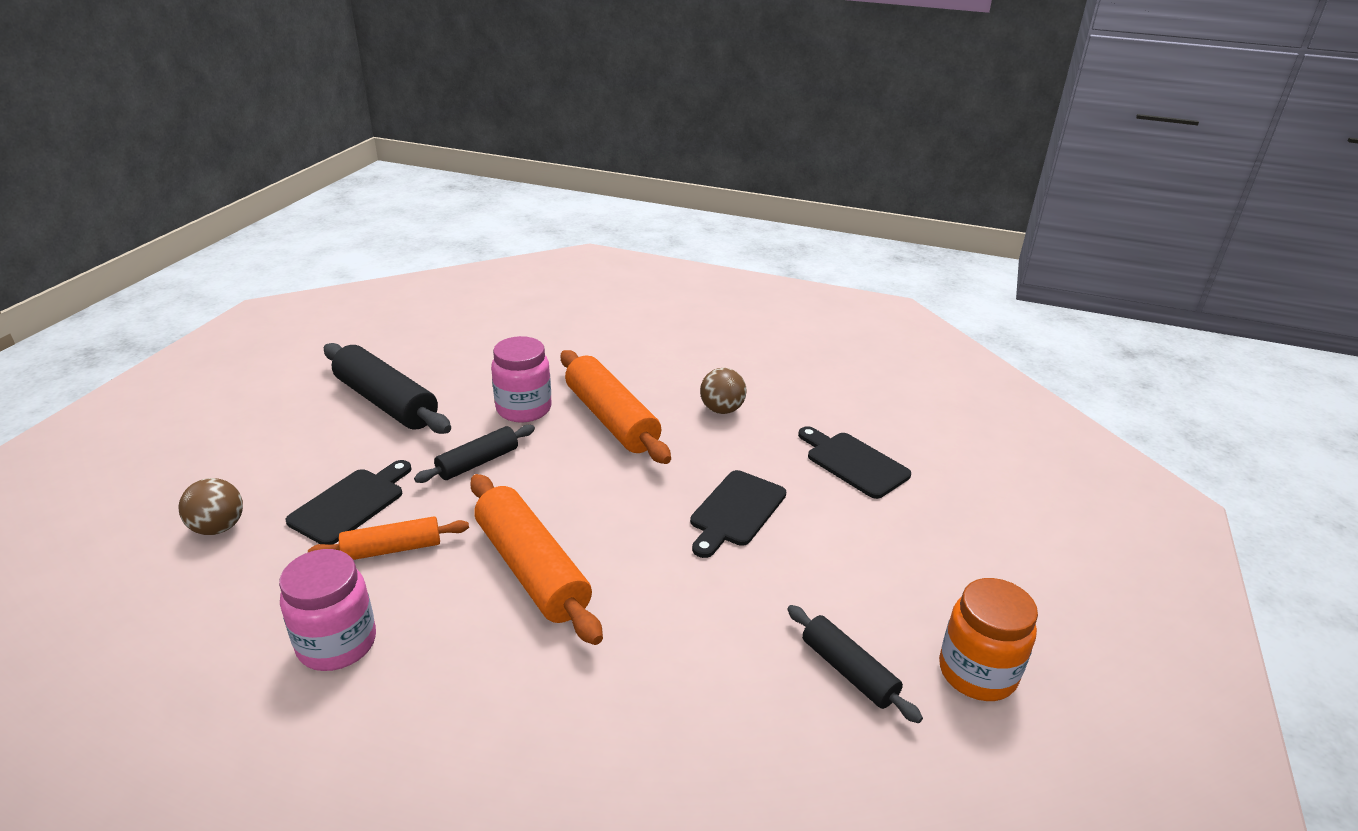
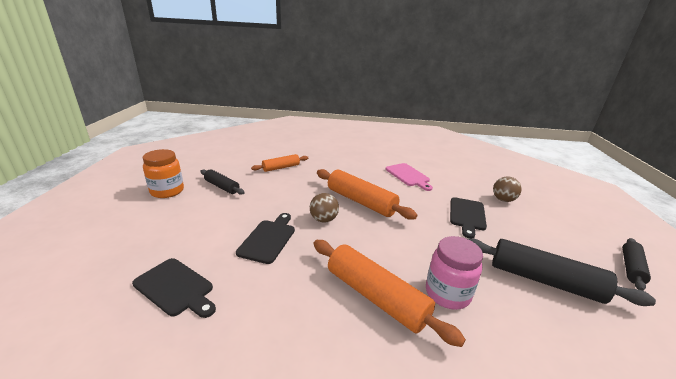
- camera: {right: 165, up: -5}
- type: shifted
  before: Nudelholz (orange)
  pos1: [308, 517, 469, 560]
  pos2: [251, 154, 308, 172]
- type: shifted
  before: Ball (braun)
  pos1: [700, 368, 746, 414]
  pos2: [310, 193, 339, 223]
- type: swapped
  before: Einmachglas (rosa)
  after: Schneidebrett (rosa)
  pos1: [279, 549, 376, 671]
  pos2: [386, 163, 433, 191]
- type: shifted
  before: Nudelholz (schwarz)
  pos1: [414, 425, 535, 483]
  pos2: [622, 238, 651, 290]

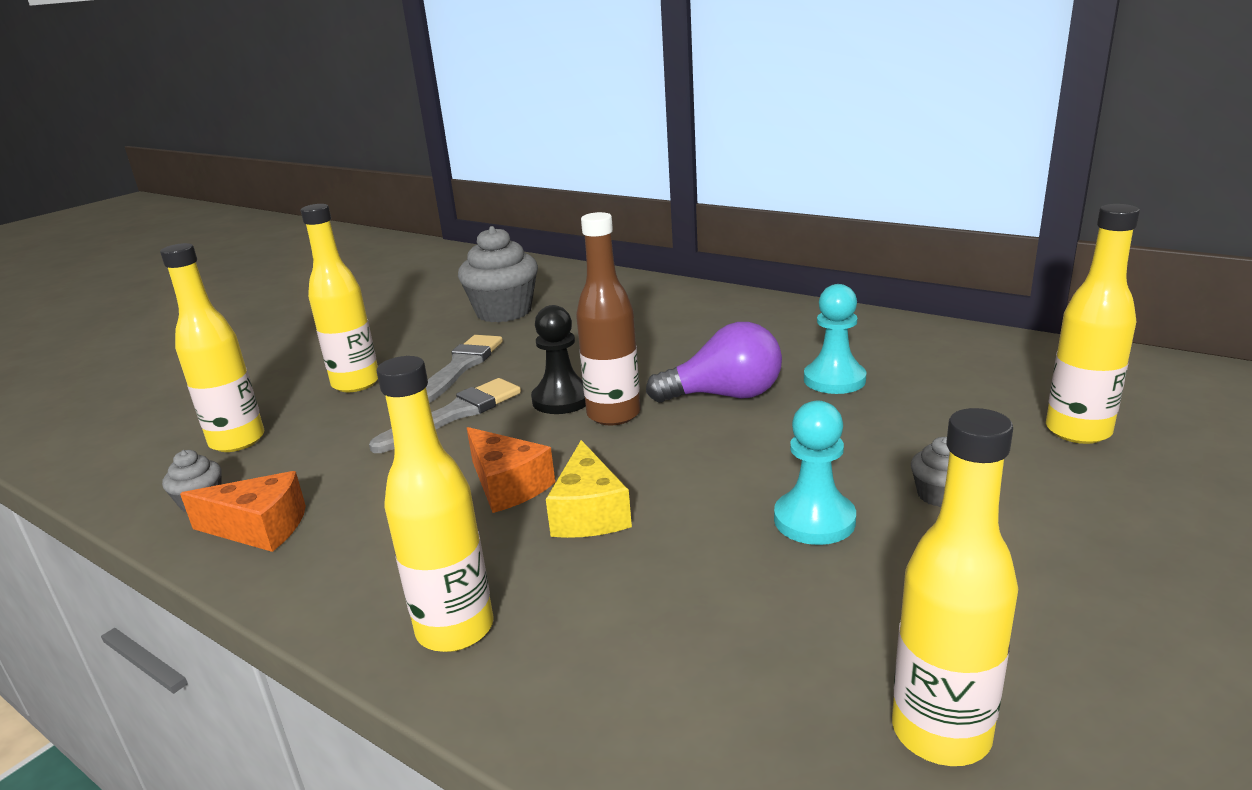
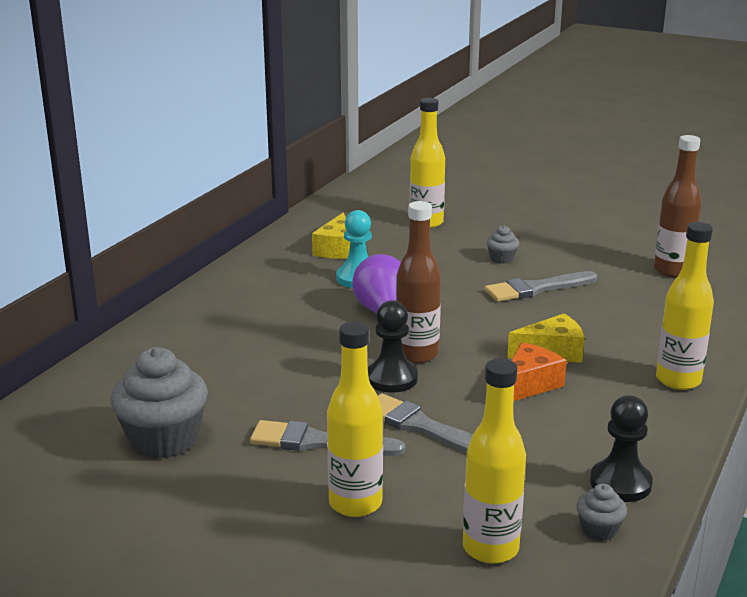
- camera: {right: -100, up: 0}
- type: new
  after: Käse (gelb)
  pos2: [312, 213, 350, 259]
- type: swapped
  before: Bauer (türkis)
  after: Pinsel (grau)
  pos1: [774, 400, 856, 545]
  pos2: [484, 271, 597, 302]
- type: swapped
  before: Käse (orange)
  after: Bauer (schwarz)
  pos1: [180, 471, 306, 552]
  pos2: [590, 395, 653, 502]
- type: repainted
  before: Flasche (gelb)
  after: Flasche (braun)
  pos1: [892, 408, 1018, 766]
  pos2: [654, 135, 702, 278]

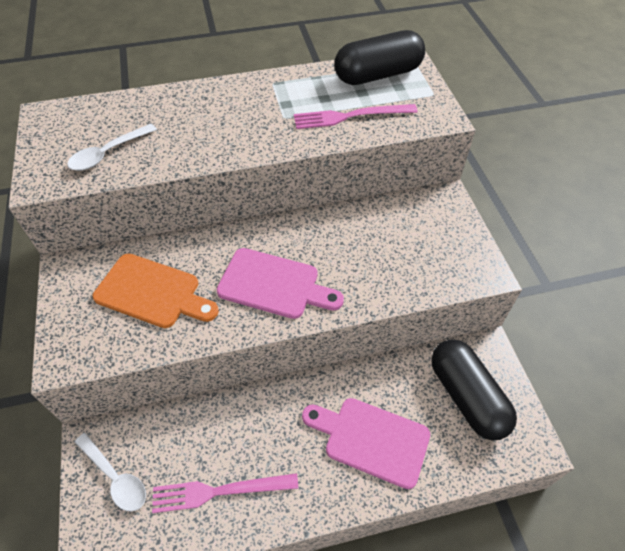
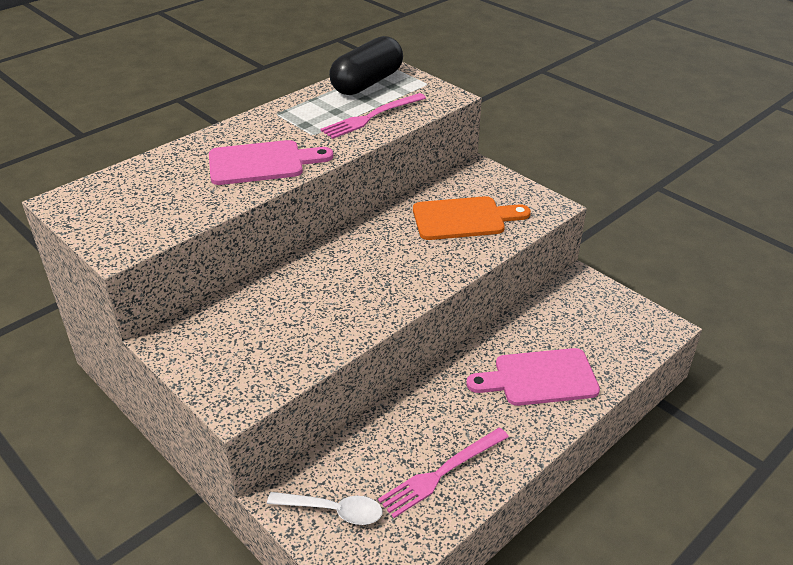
- camera: {right: -30, up: -15}
- type: shifted
  before: Schneidebrett (rosa)
  pos1: [216, 248, 344, 319]
  pos2: [209, 140, 333, 185]
- type: shifted
  before: Schneidebrett (orange)
  pos1: [93, 253, 219, 328]
  pos2: [413, 196, 531, 240]
- type: gone
  before: Löffel (weiß)
  pos1: [67, 124, 157, 171]
- type: gone
  before: Kapsel (schwarz)
  pos1: [431, 339, 517, 440]

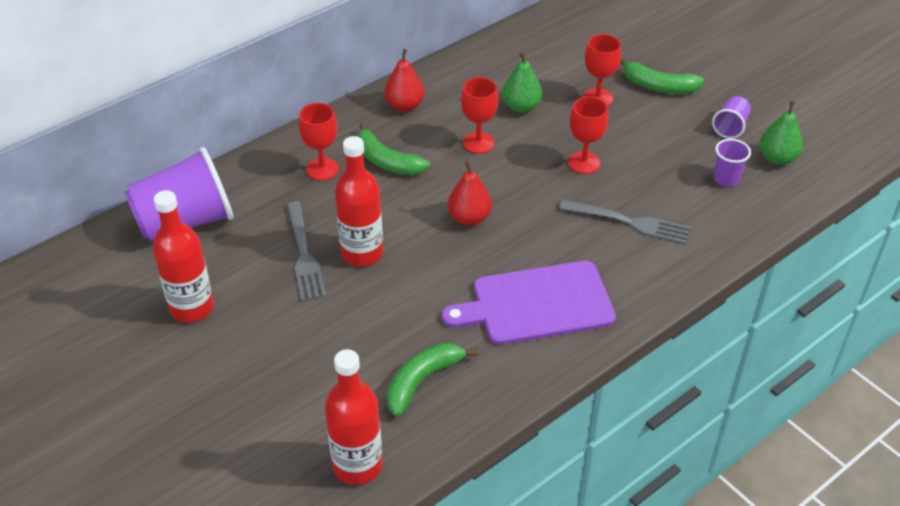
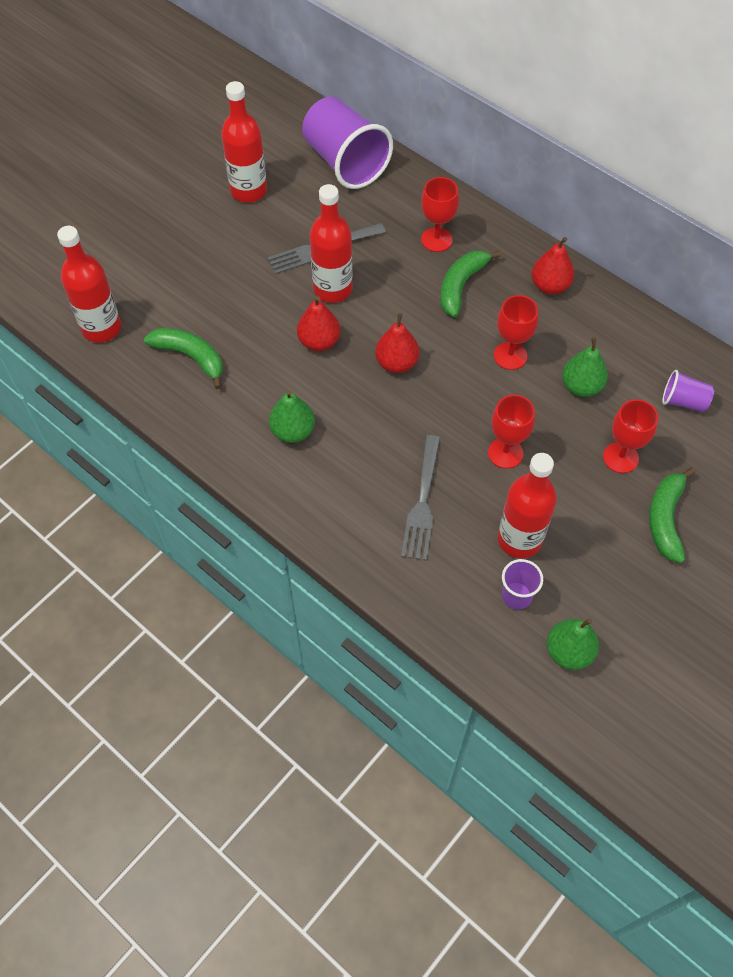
- camera: {right: 80, up: 15}
- type: swapped
  before: Schneidebrett (lila)
  after: Birne (grün)
  pos1: [442, 261, 616, 345]
  pos2: [269, 390, 315, 443]
- type: new
  after: Birne (rot)
  pos2: [297, 296, 340, 351]
- type: new
  after: Flasche (rot)
  pos2: [498, 453, 557, 558]
- type: shifted
  before: Becher (lila)
  pos1: [712, 96, 751, 139]
  pos2: [662, 370, 714, 412]

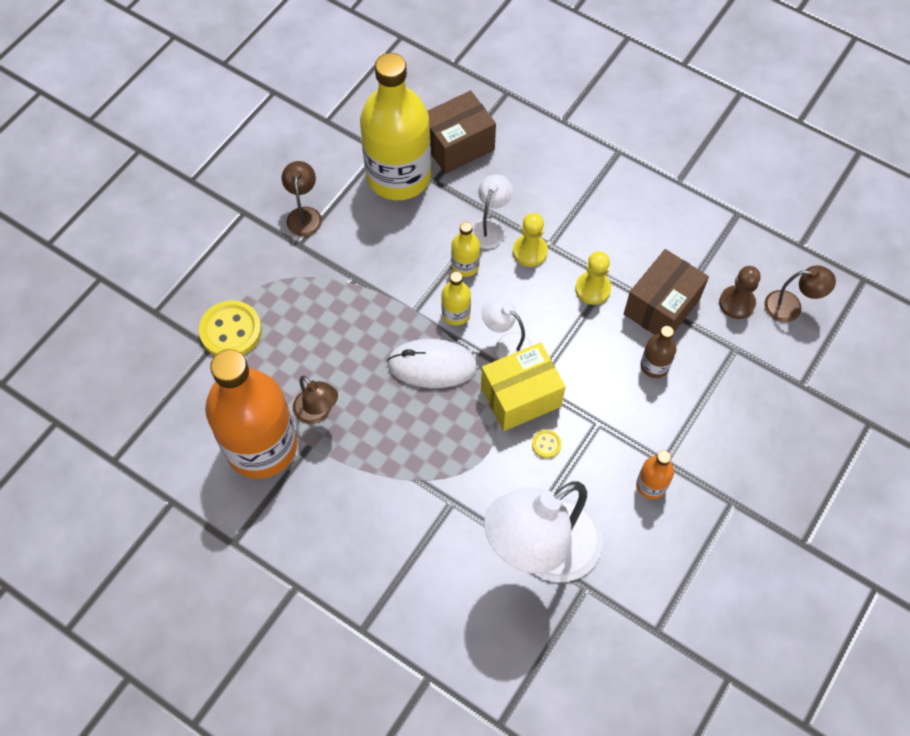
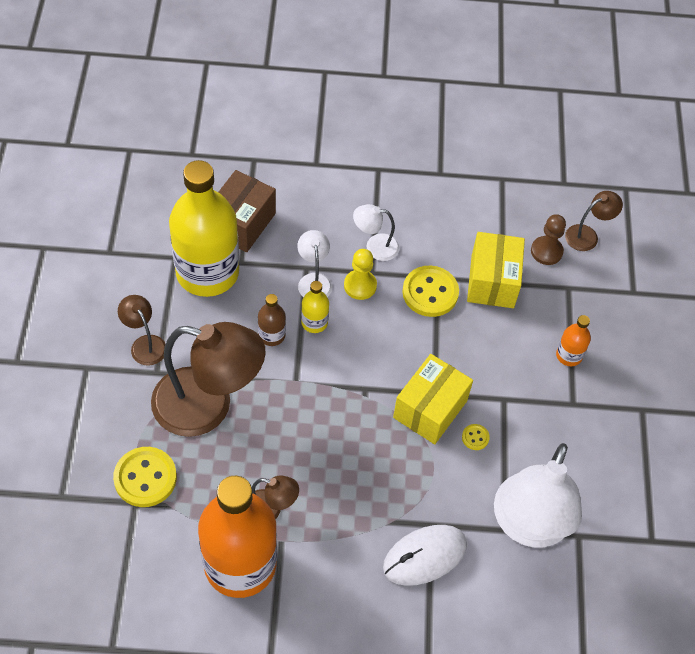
- camera: {right: -35, up: -5}
- type: new
  after: Lampe (braun)
  pos2: [151, 322, 266, 437]
- type: shifted
  before: Flasche (braun)
  pos1: [641, 326, 676, 378]
  pos2: [258, 294, 286, 346]
- type: shifted
  before: Lampe (weiß)
  pos1: [482, 297, 533, 359]
  pos2: [353, 204, 400, 261]
- type: shifted
  before: Computermaus (weiß)
  pos1: [387, 339, 477, 388]
  pos2: [383, 525, 467, 586]
- type: swapped
  before: Bauer (gelb)
  after: Knopf (gelb)
  pos1: [575, 251, 611, 305]
  pos2: [402, 266, 459, 317]
- type: repainted
  before: Schachtel (braun)
  after: Schachtel (gelb)
  pos1: [624, 249, 709, 335]
  pos2: [467, 232, 525, 308]
- type: shifted
  before: Flasche (orange)
  pos1: [636, 451, 674, 499]
  pos2: [556, 315, 591, 366]
- type: gone
  before: Flasche (gelb)
  pos1: [441, 272, 471, 325]

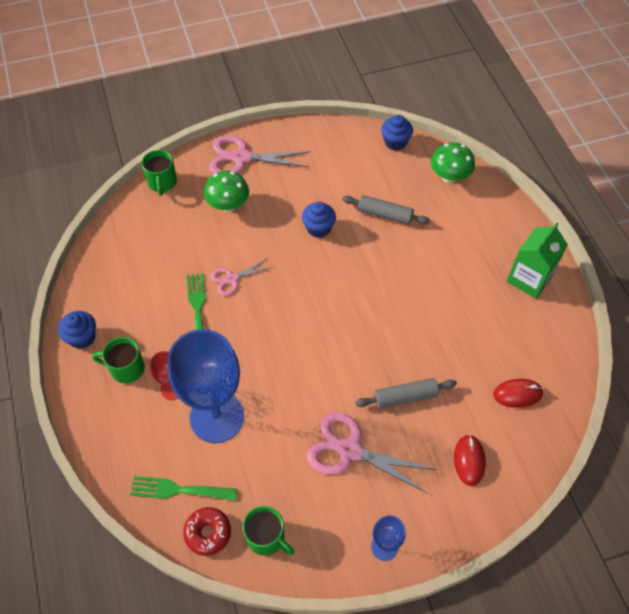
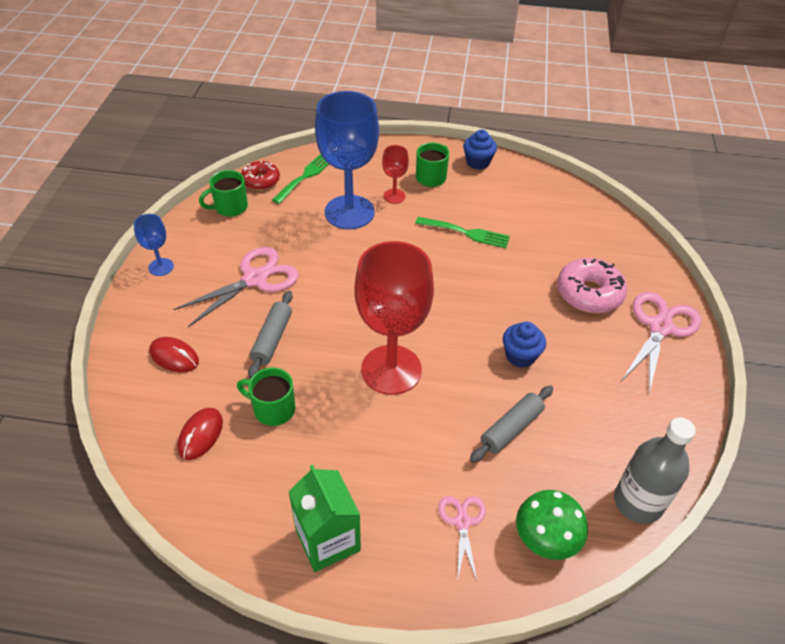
- camera: {right: 115, up: -10}
- type: shifted
  before: Tasse (grün)
  pos1: [142, 150, 177, 196]
  pos2: [237, 368, 295, 426]
- type: new
  after: Kelch (rot)
  pos2: [355, 241, 434, 395]
- type: shifted
  before: Schere (rosa)
  pos1: [211, 258, 273, 296]
  pos2: [439, 496, 486, 581]
- type: swapped
  before: Pilz (grün)
  after: Donut (rosa)
  pos1: [204, 171, 249, 212]
  pos2: [557, 258, 627, 313]
- type: swapped
  before: Muffin (blau)
  after: Flasche (grau)
  pos1: [381, 115, 413, 151]
  pos2: [614, 417, 696, 524]

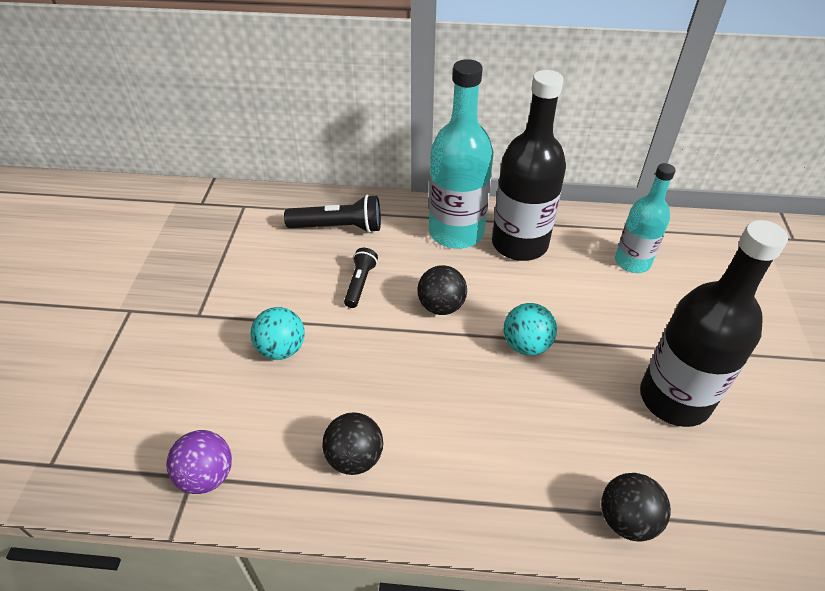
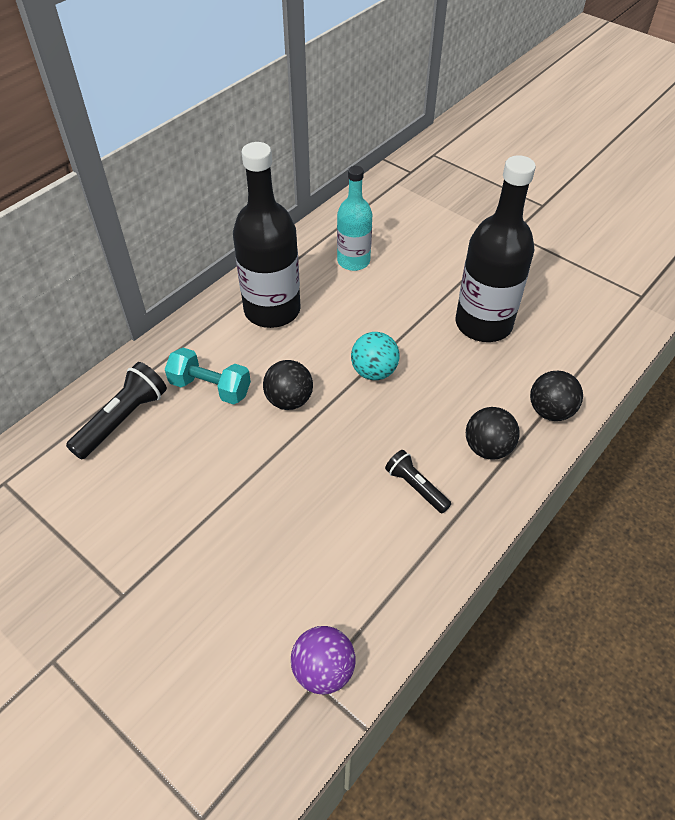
- camera: {right: -55, up: 5}
- type: new
  after: Hantel (türkis)
  pos2: [165, 348, 251, 405]
- type: shifted
  before: Taschenlampe (schwarz)
  pos1: [344, 248, 378, 308]
  pos2: [385, 450, 451, 513]
- type: shifted
  before: Ball (schwarz)
  pos1: [322, 412, 383, 475]
  pos2: [466, 407, 520, 459]
- type: gone
  before: Ball (türkis)
  pos1: [250, 307, 305, 360]
- type: gone
  before: Flasche (türkis)
  pos1: [429, 59, 493, 249]

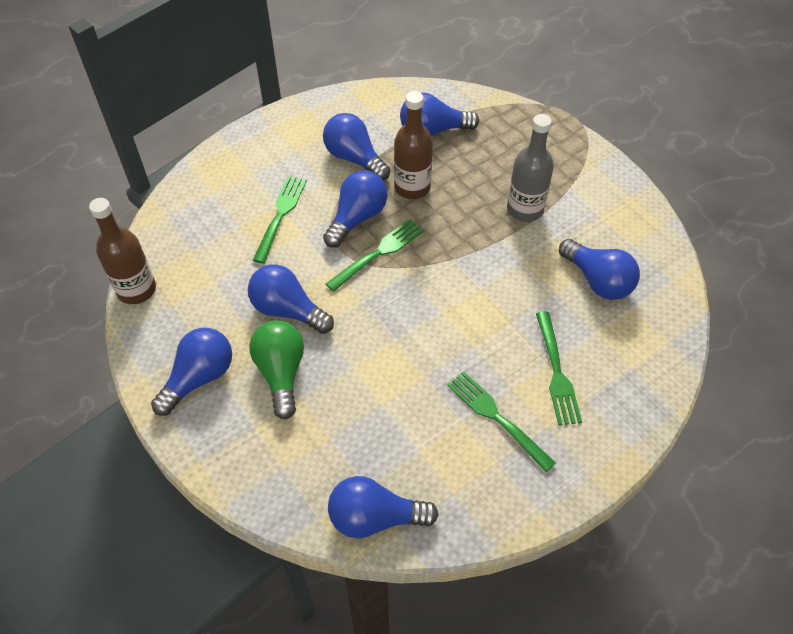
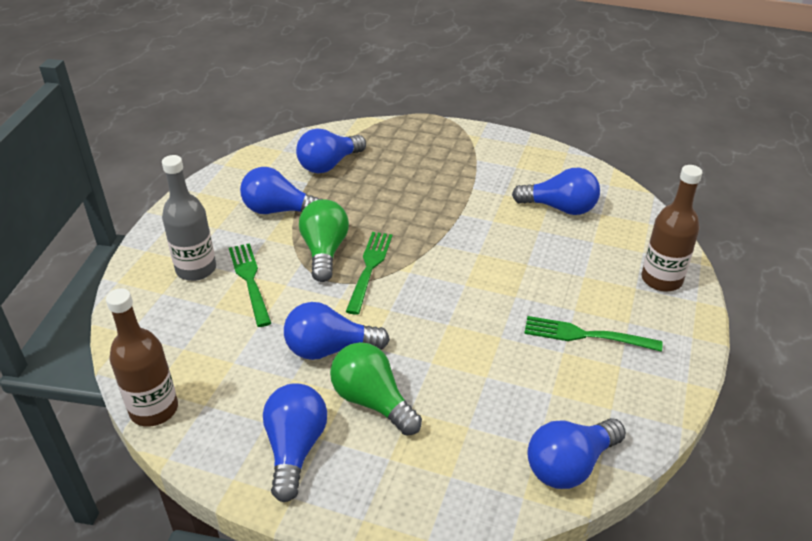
- camera: {right: -35, up: -15}
- type: shifted
  before: Flasche (grau)
  pos1: [507, 114, 554, 222]
  pos2: [162, 155, 216, 281]
- type: repainted
  before: Glühbirne (blau)
  after: Glühbirne (grün)
  pos1: [323, 170, 387, 248]
  pos2: [299, 199, 349, 282]
- type: shifted
  before: Flasche (braun)
  pos1: [394, 91, 433, 199]
  pos2: [641, 165, 703, 292]
- type: gone
  before: Gabel (grün)
  pos1: [536, 311, 582, 425]

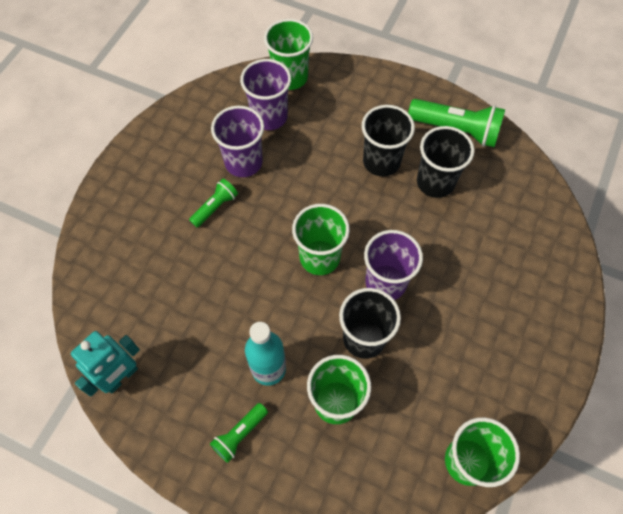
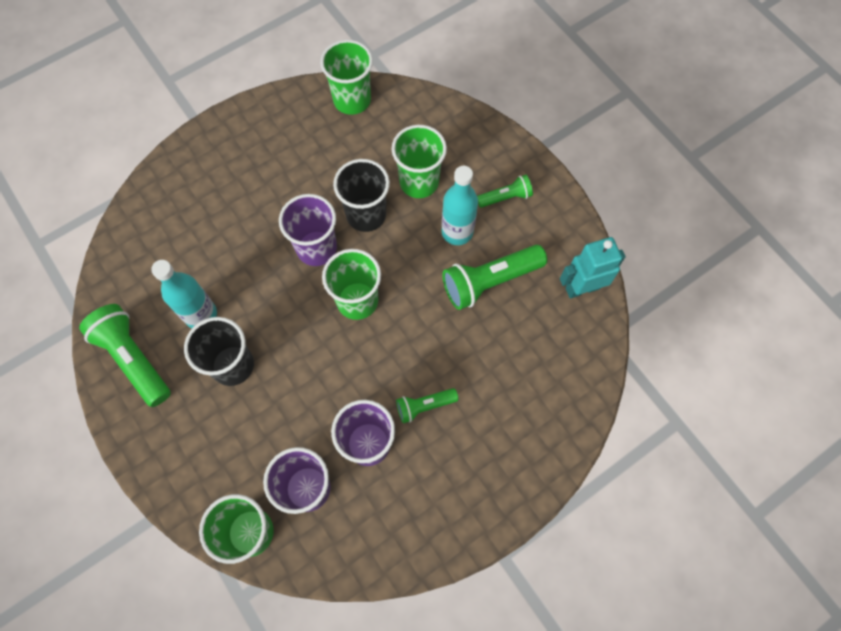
- camera: {right: -150, up: 5}
- type: swapped
  before: Becher (schwarz)
  after: Flasche (türkis)
  pos1: [417, 126, 474, 198]
  pos2: [151, 260, 217, 328]
- type: new
  after: Taschenlampe (grün)
  pos2: [442, 245, 547, 310]

